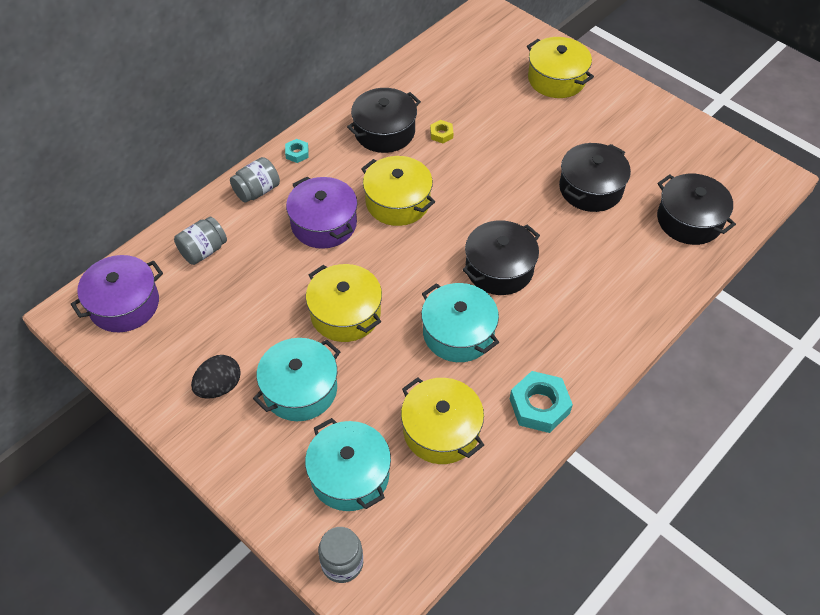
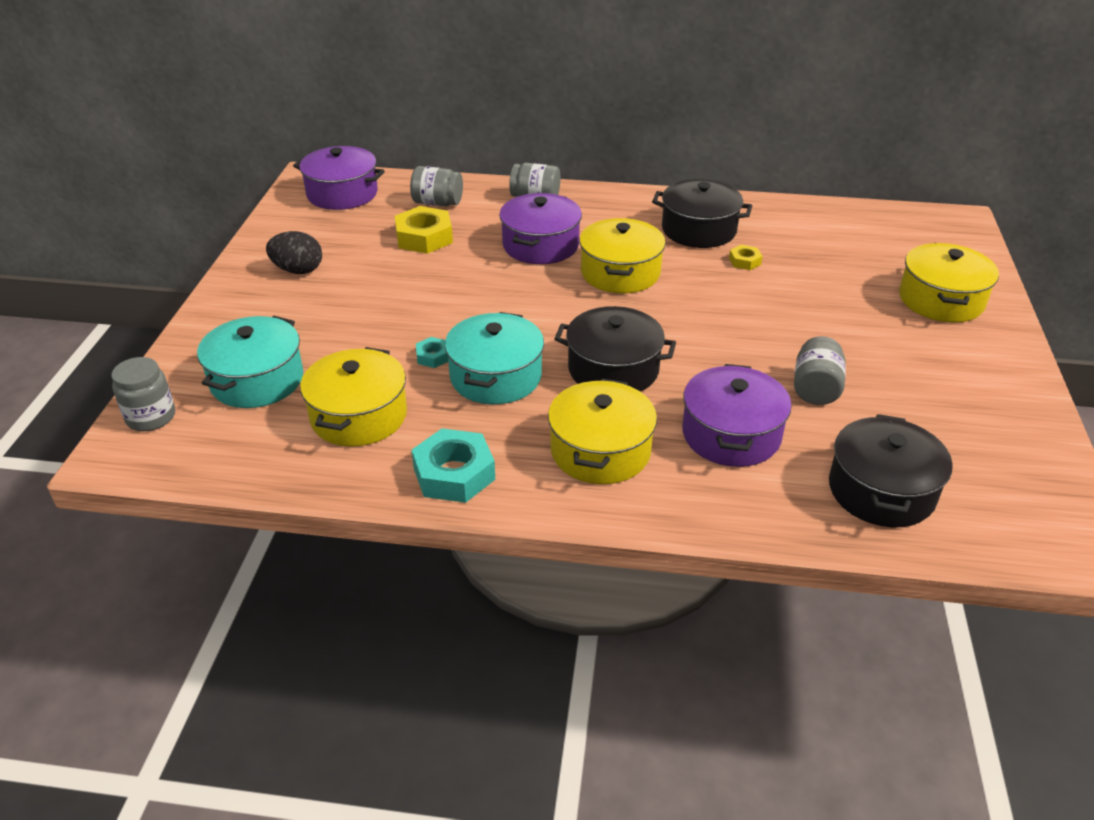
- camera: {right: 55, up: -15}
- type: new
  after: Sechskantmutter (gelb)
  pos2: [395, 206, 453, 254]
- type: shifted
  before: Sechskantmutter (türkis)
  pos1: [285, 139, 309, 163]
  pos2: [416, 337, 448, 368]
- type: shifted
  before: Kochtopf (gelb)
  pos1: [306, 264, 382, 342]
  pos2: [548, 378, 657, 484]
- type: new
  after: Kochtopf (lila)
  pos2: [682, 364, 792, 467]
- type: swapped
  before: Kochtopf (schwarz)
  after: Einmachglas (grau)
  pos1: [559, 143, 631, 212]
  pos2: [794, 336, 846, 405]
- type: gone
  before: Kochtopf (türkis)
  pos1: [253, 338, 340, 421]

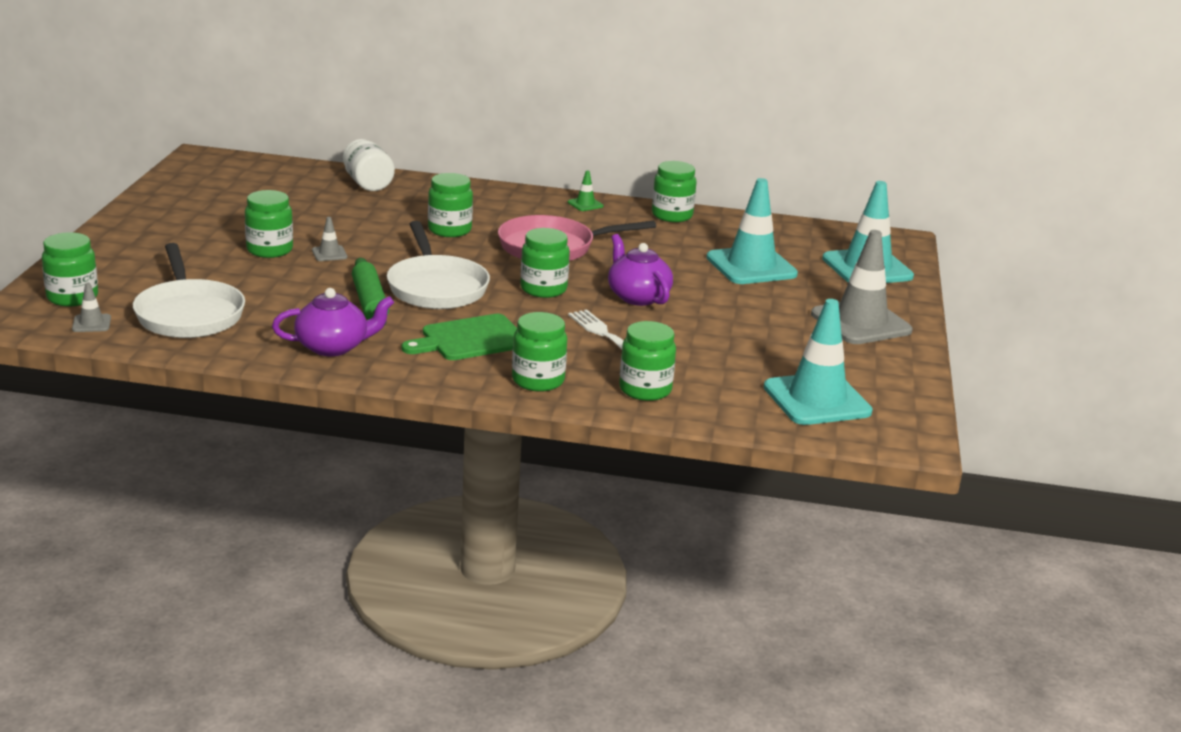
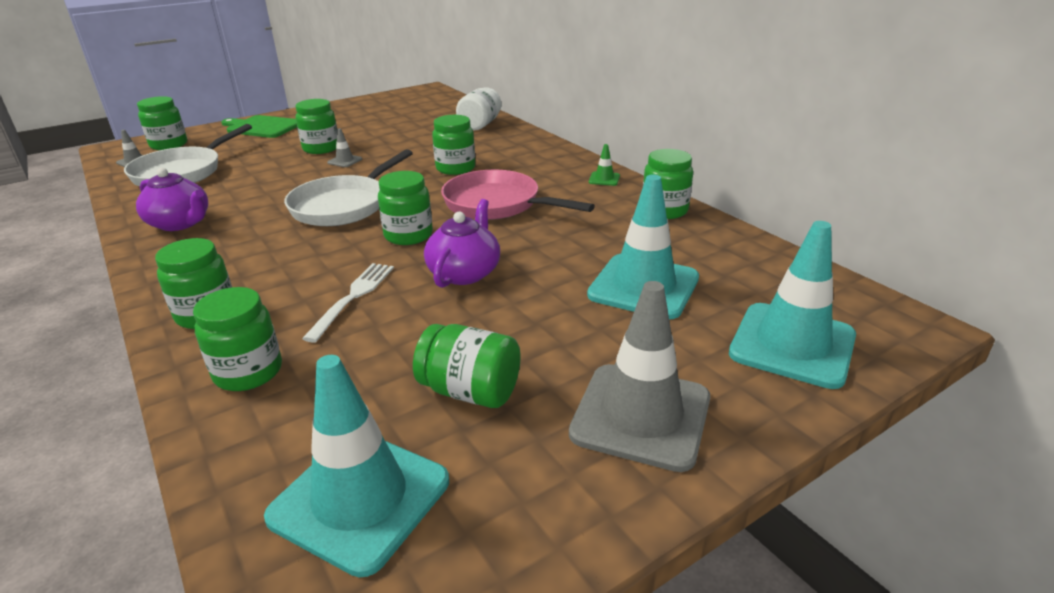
- camera: {right: 50, up: 5}
- type: shifted
  before: Schneidebrett (grün)
  pos1: [401, 314, 517, 360]
  pos2: [221, 115, 297, 138]
- type: new
  after: Einmachglas (grün)
  pos2: [413, 324, 521, 408]
- type: gone
  before: Nudelholz (grün)
  pos1: [352, 258, 389, 326]

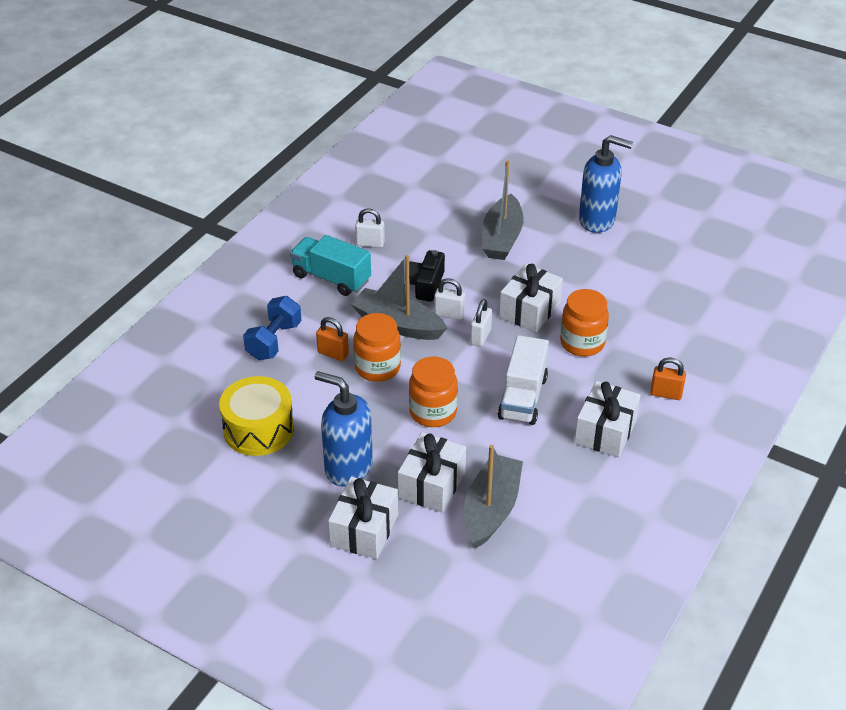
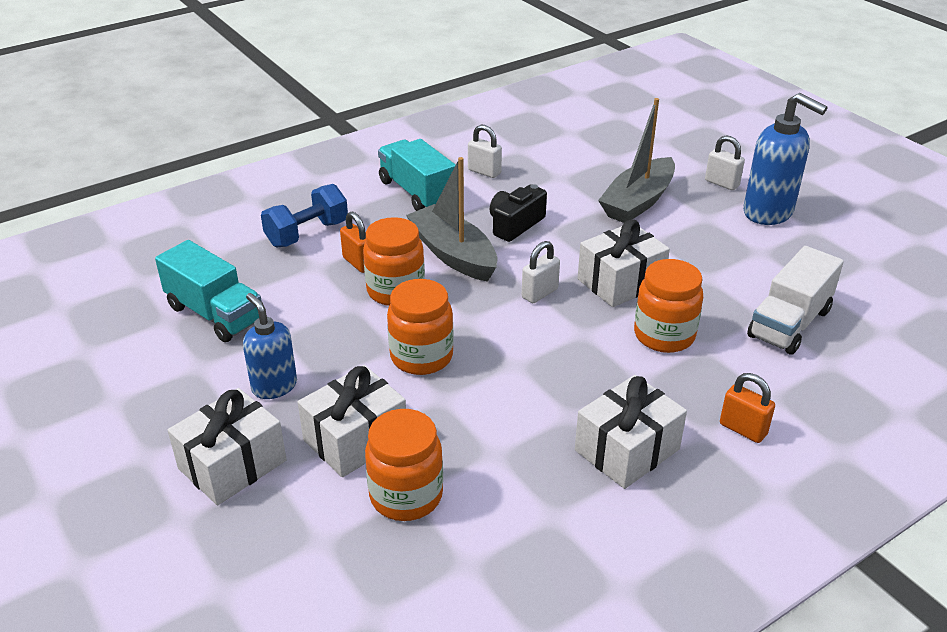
- camera: {right: 25, up: -5}
- type: swapped
  before: Trommel (gelb)
  after: Lastwagen (türkis)
  pos1: [219, 376, 294, 456]
  pos2: [155, 240, 262, 342]
- type: scaled
  before: Seifenspender (blau)
  pos1: [315, 371, 373, 487]
  pos2: [243, 293, 297, 399]
  scale: 0.64
- type: swapped
  before: Boot (grau)
  after: Einmachglas (orange)
  pos1: [464, 445, 523, 548]
  pos2: [365, 409, 443, 521]
- type: shifted
  before: Vorhängeschloss (weiß)
  pos1: [434, 278, 465, 320]
  pos2: [705, 135, 745, 190]
- type: shifted
  before: Lastwagen (weiß)
  pos1: [498, 335, 549, 425]
  pos2: [747, 246, 844, 354]

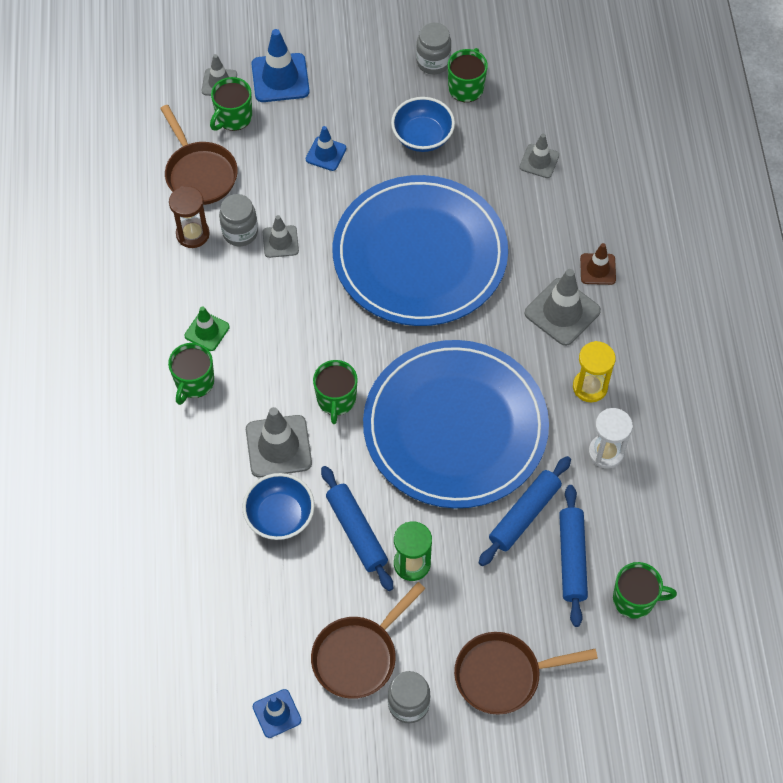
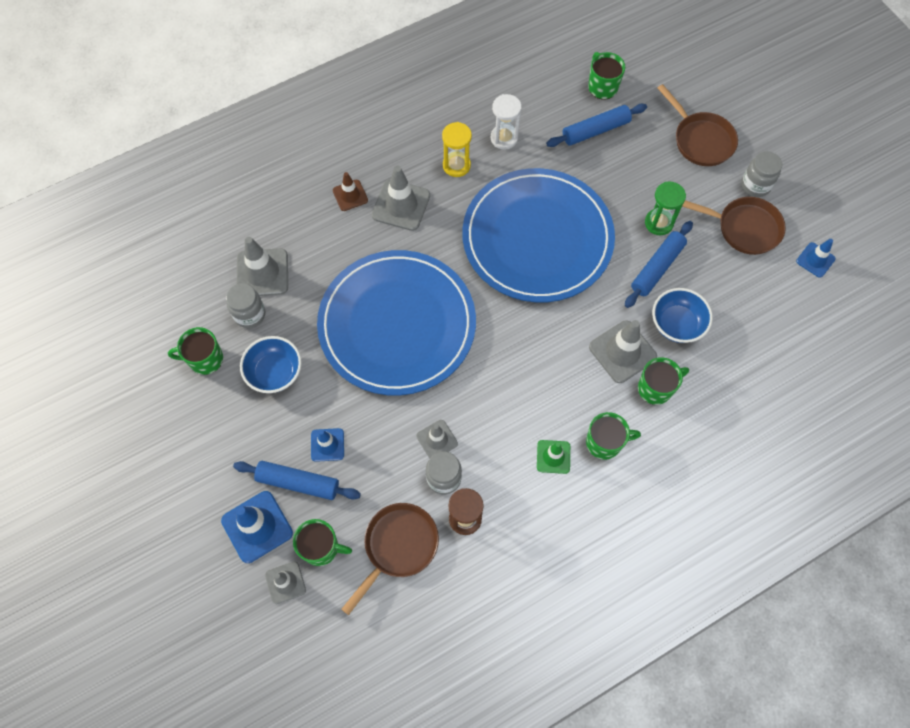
- camera: {right: -115, up: 5}
- type: shifted
  before: Einmachglas (grau)
  pos1: [416, 23, 451, 74]
  pos2: [226, 283, 265, 328]
- type: shifted
  before: Nudelholz (blau)
  pos1: [479, 456, 571, 566]
  pos2: [233, 461, 361, 500]
- type: scaled
  before: Leitkegel (grau)
  pos1: [520, 134, 559, 178]
  pos2: [237, 237, 288, 296]
  scale: 1.67
- type: shifted
  before: Tasse (grün)
  pos1: [313, 360, 358, 424]
  pos2: [638, 357, 689, 405]

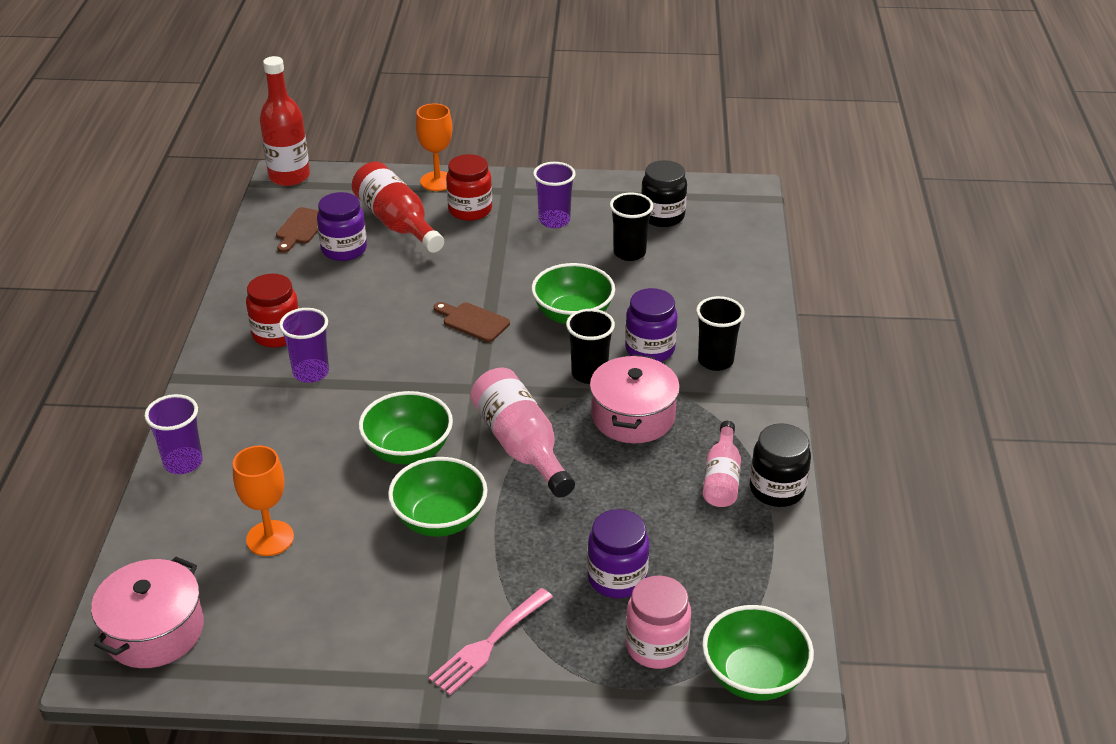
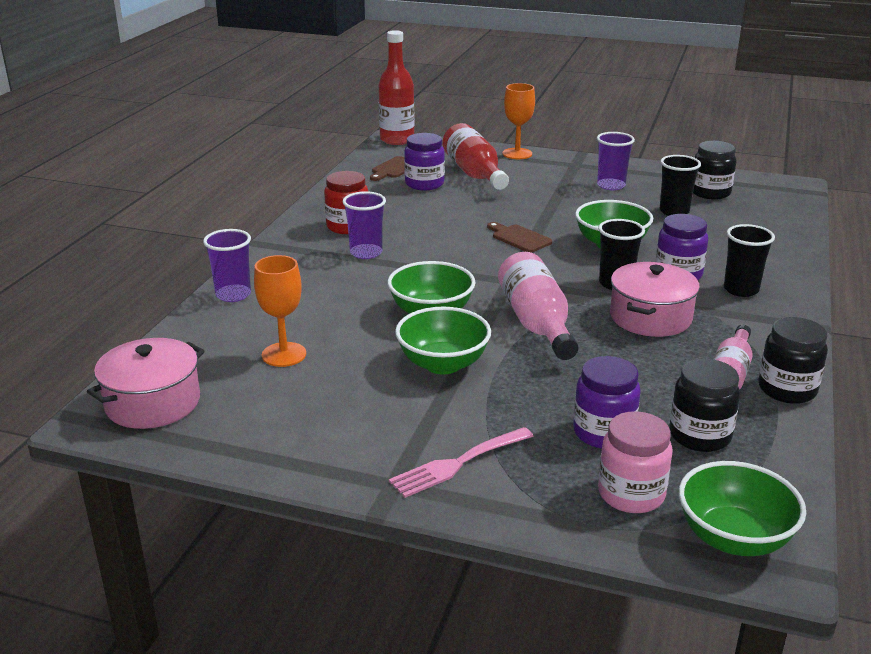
- camera: {right: 15, up: -10}
- type: new
  after: Einmachglas (schwarz)
  pos2: [669, 359, 740, 452]
- type: gone
  before: Einmachglas (rot)
  pos1: [446, 154, 492, 221]

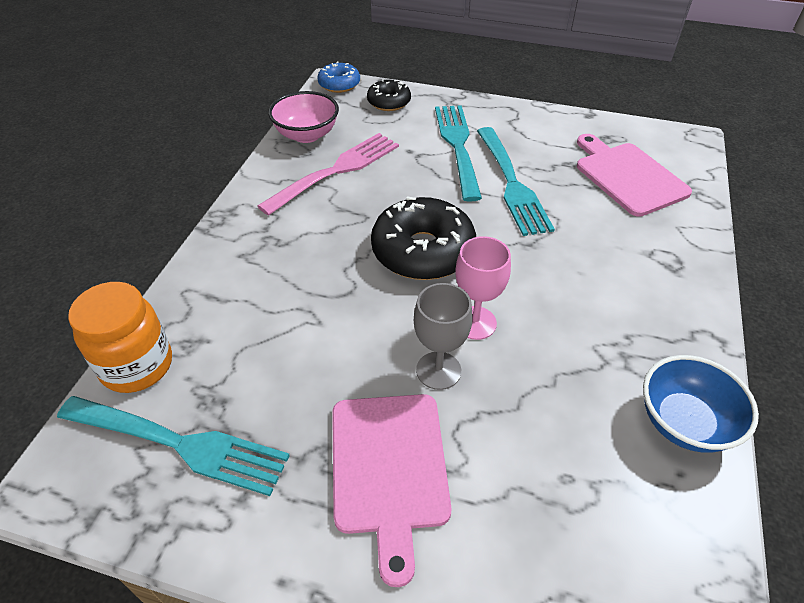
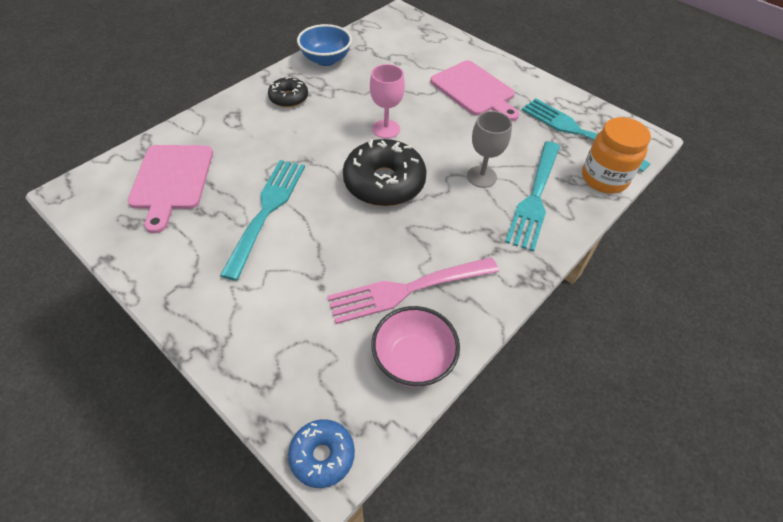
- camera: {right: -155, up: 5}
- type: shifted
  before: Donut (schwarz)
  pos1: [367, 79, 411, 111]
  pos2: [268, 77, 308, 108]
- type: rotated
  before: Schneidebrett (rosa)
  pos1: [332, 394, 452, 587]
  pos2: [430, 60, 519, 121]
  turn: 120
- type: shifted
  before: Kelch (grau)
  pos1: [414, 283, 472, 390]
  pos2: [467, 111, 512, 188]
- type: shifted
  before: Gabel (türkis)
  pos1: [435, 105, 482, 202]
  pos2: [505, 141, 560, 252]

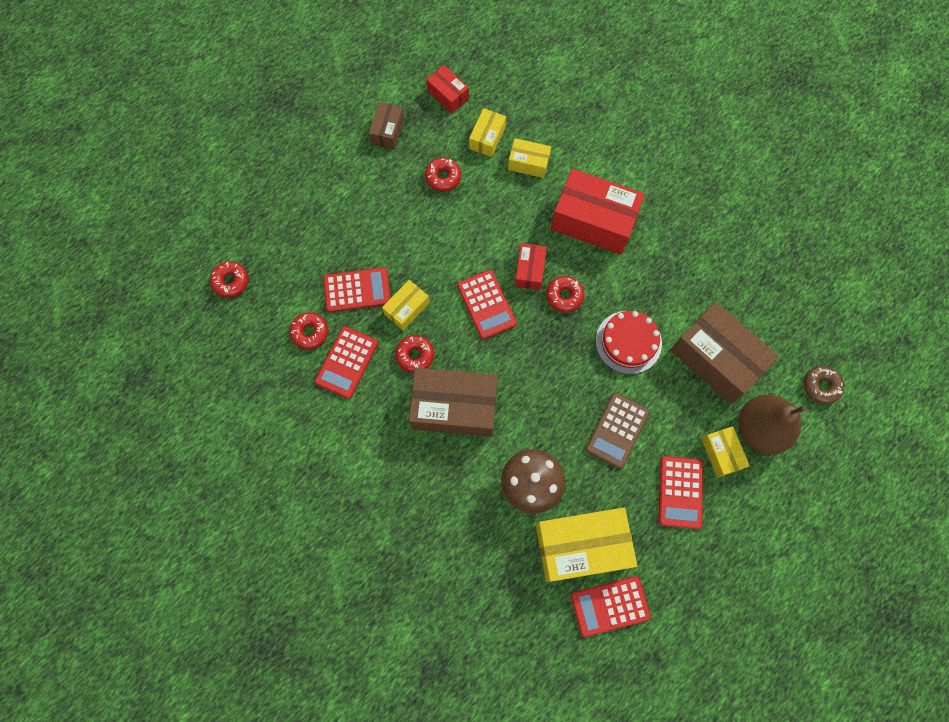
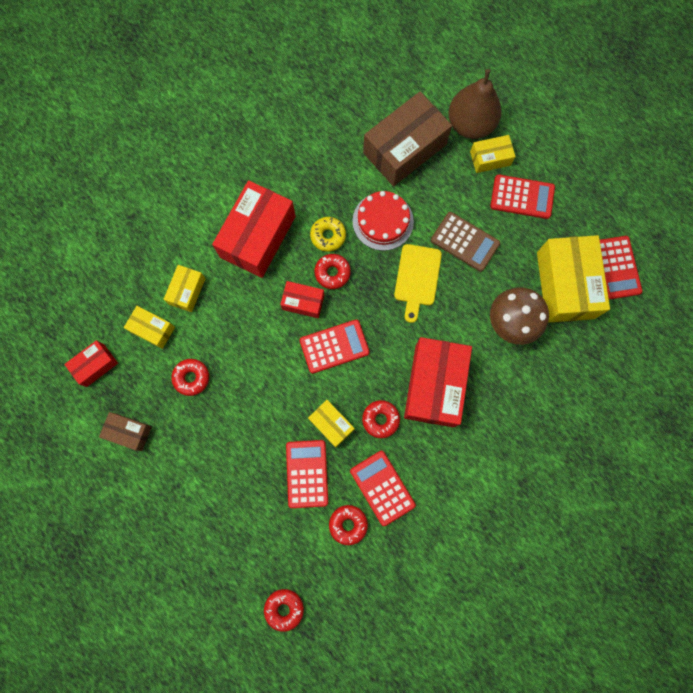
- camera: {right: -85, up: 5}
- type: new
  after: Donut (gelb)
  pos2: [310, 217, 346, 252]
- type: rotated
  before: Taschenrechner (rot)
  pos1: [315, 326, 378, 399]
  pos2: [350, 451, 416, 526]
  turn: -150
- type: new
  after: Schneidebrett (gelb)
  pos2: [394, 244, 442, 323]
- type: repainted
  before: Schachtel (braun)
  after: Schachtel (rot)
  pos1: [409, 368, 498, 437]
  pos2: [404, 337, 472, 427]
- type: gone
  before: Donut (braun)
  pos1: [804, 366, 844, 404]

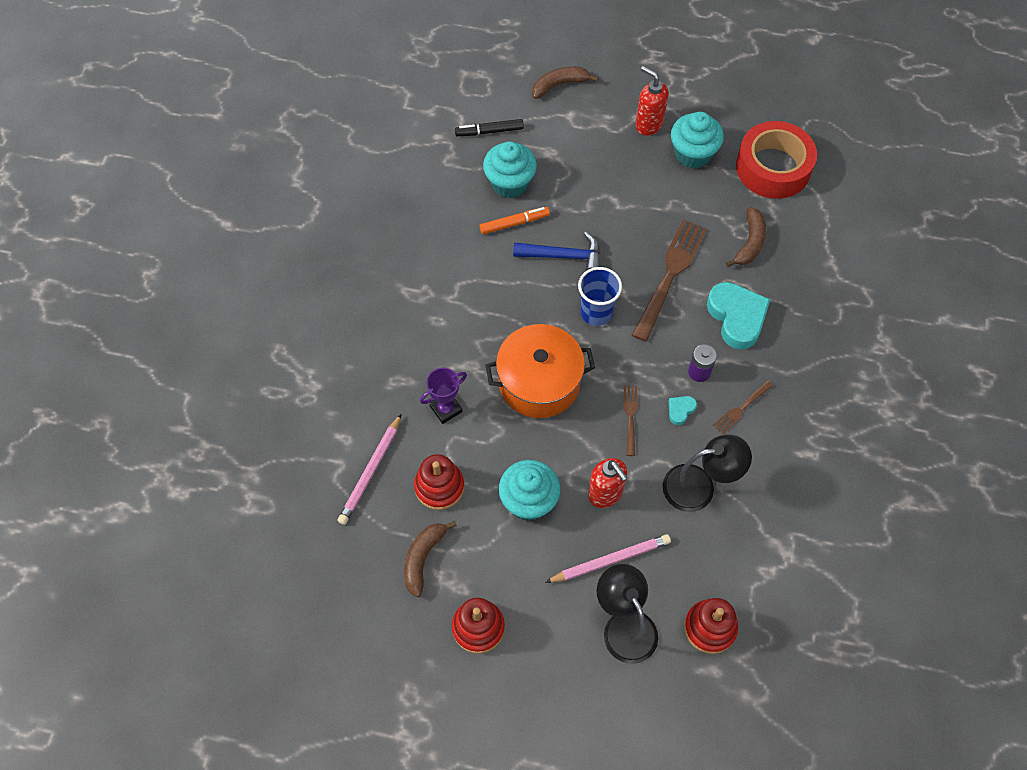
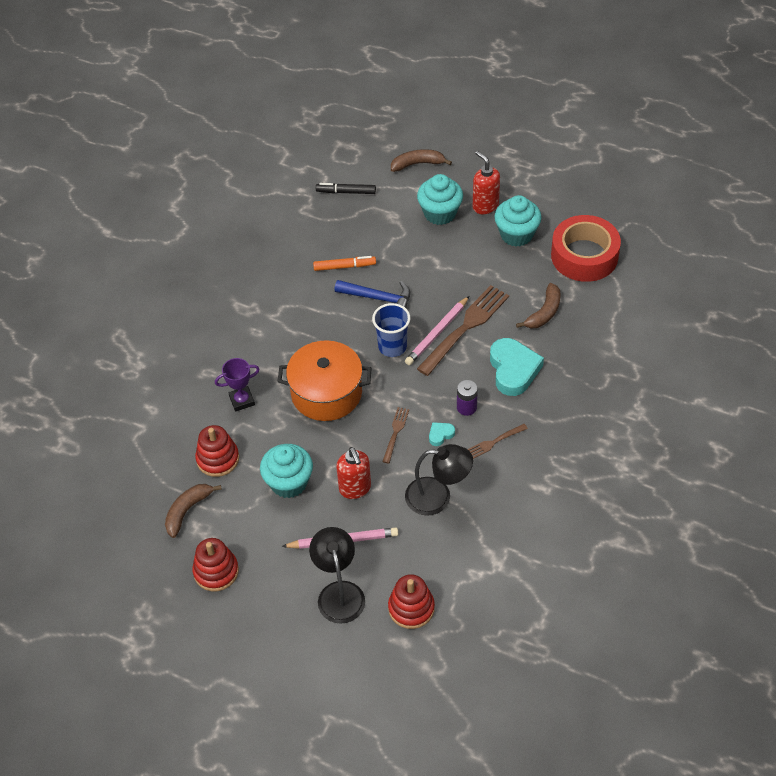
- camera: {right: 15, up: -10}
- type: shifted
  before: Bleistift (rosa)
  pos1: [338, 414, 401, 525]
  pos2: [405, 296, 469, 365]
- type: shifted
  before: Muffin (türkis)
  pos1: [483, 141, 537, 198]
  pos2: [417, 174, 463, 225]

